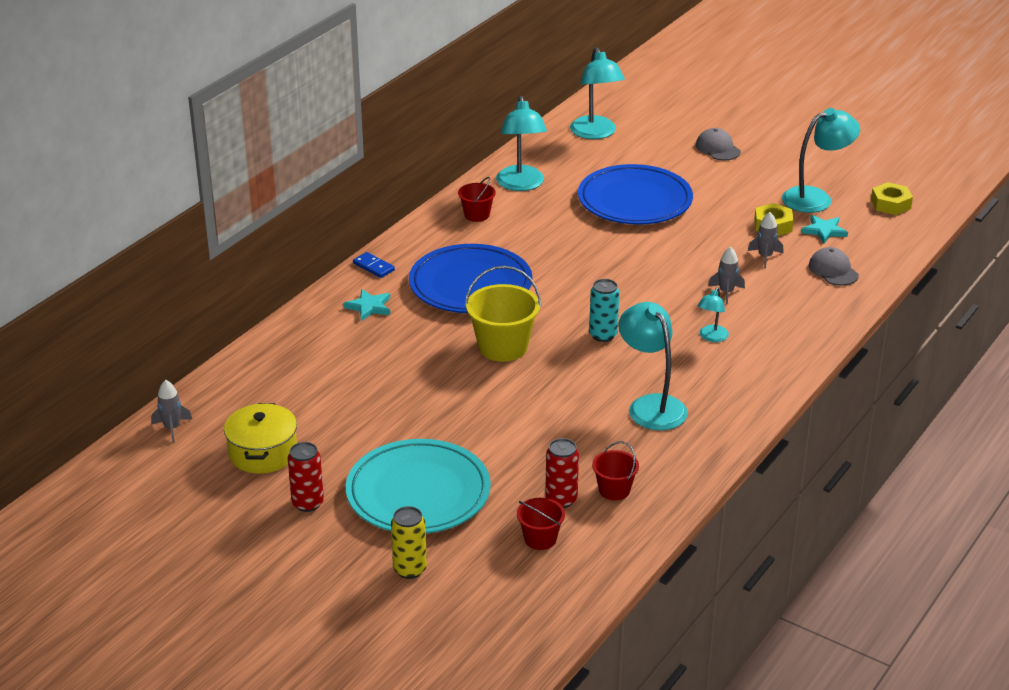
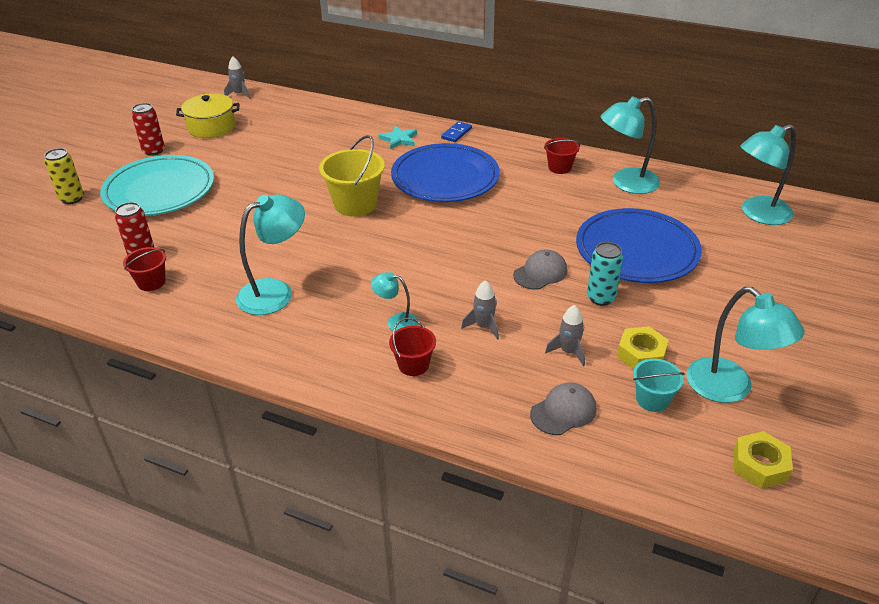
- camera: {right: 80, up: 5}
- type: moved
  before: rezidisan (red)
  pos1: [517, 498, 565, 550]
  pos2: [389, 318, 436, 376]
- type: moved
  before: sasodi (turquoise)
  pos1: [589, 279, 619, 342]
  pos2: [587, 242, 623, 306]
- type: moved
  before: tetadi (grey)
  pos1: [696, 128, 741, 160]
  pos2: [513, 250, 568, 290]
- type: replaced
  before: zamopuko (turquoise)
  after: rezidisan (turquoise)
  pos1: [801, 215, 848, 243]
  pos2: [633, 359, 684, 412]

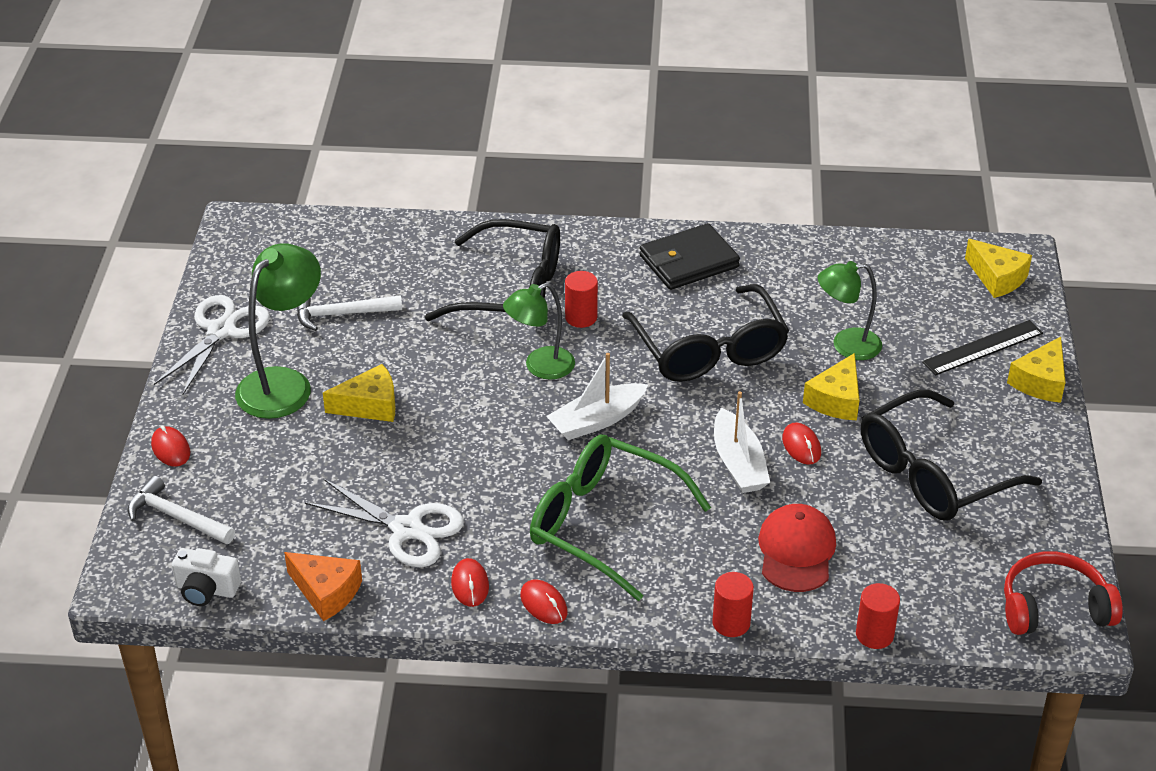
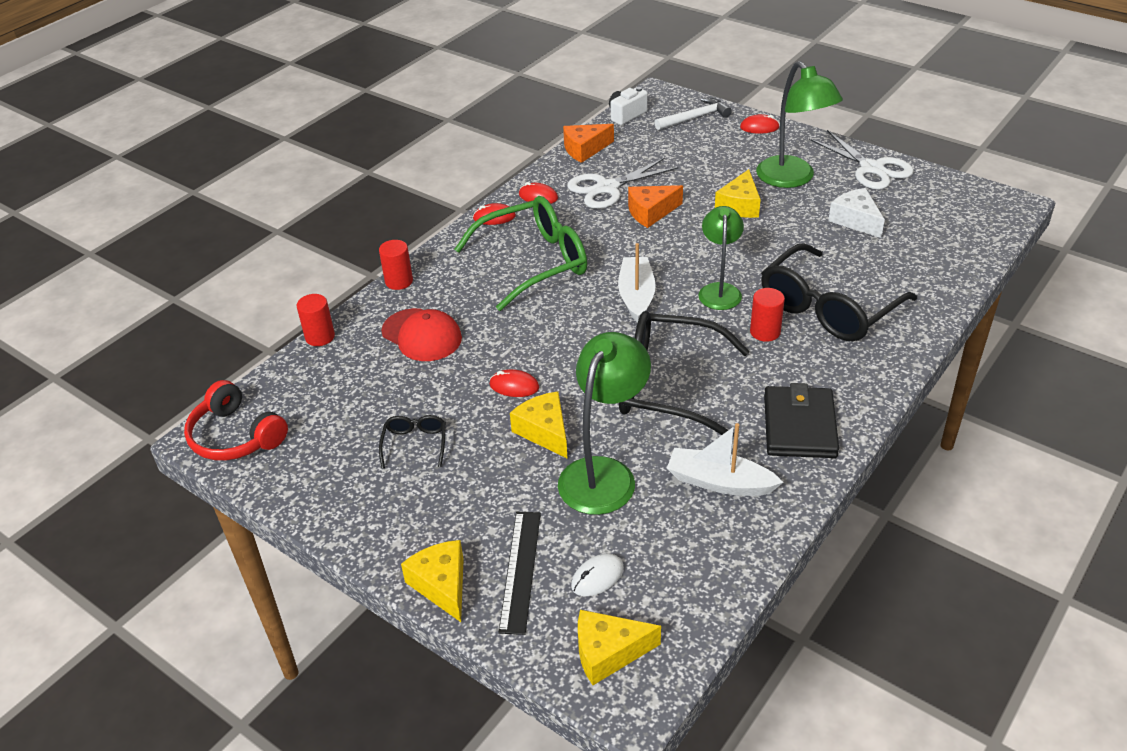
- camera: {right: 125, up: 0}
- type: added
  after: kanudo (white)
  pos2: [571, 553, 624, 596]
- type: added
  after: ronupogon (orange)
  pos2: [628, 185, 683, 228]
- type: moved
  before: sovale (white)
  pos1: [714, 391, 770, 493]
  pos2: [667, 423, 783, 496]
- type: replaced
  before: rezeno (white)
  after: ronupogon (white)
  pos1: [297, 295, 402, 331]
  pos2: [828, 188, 885, 238]
- type: turned
  before: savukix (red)
  pos1: [1004, 551, 1123, 635]
  pos2: [184, 380, 288, 461]
  turn: 105
- type: resized
  before: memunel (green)
  pos1: [818, 261, 882, 360]
  pos2: [558, 332, 651, 515]
  scale: 1.51
- type: resized
  before: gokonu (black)
  pos1: [861, 390, 1042, 520]
  pos2: [379, 415, 446, 469]
  scale: 0.44

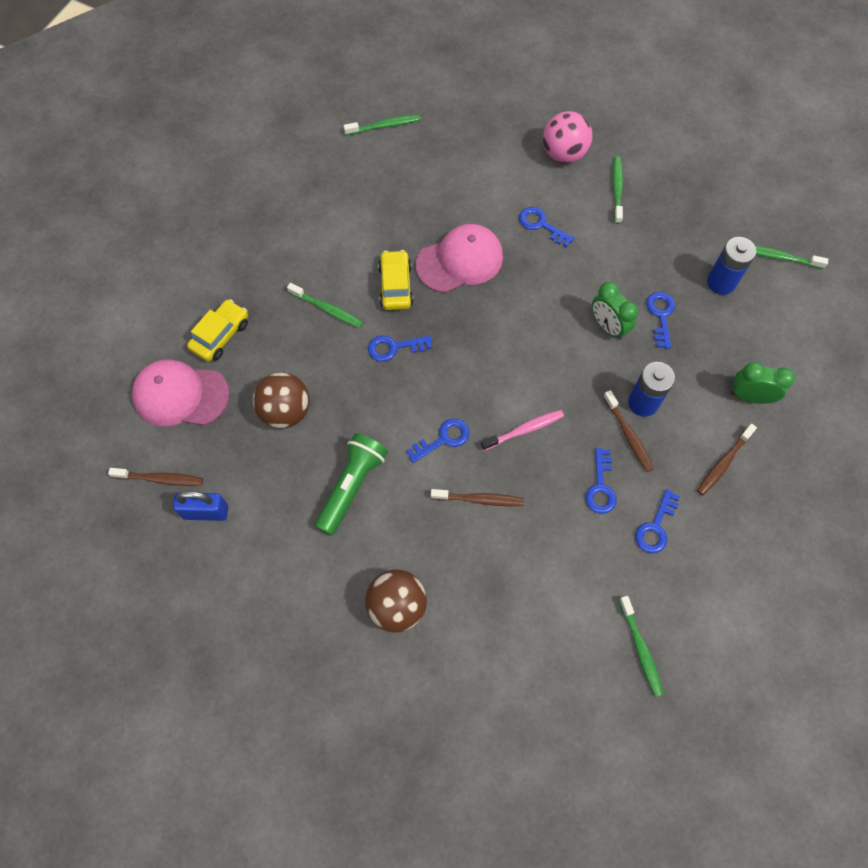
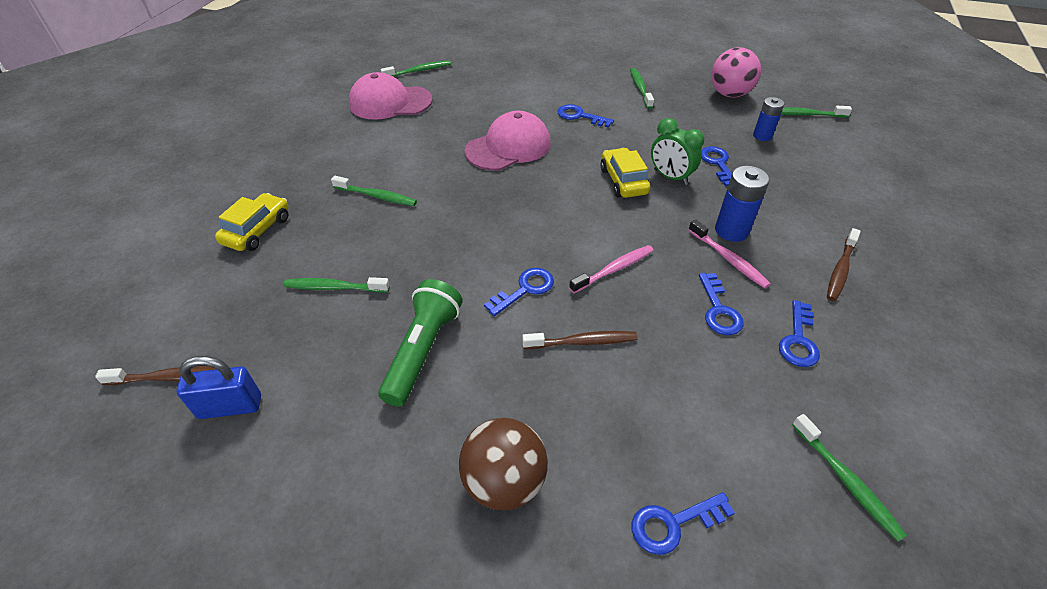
- camera: {right: -10, up: -20}
- type: removed
  before: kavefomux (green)
  pos1: [731, 362, 795, 404]
- type: moved
  before: tetadi (pink)
  pos1: [132, 360, 230, 426]
  pos2: [349, 72, 433, 120]
- type: moved
  before: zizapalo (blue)
  pos1: [368, 335, 432, 362]
  pos2: [632, 492, 735, 555]
- type: moved
  before: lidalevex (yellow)
  pos1: [378, 250, 413, 310]
  pos2: [600, 148, 651, 198]
- type: moved
  before: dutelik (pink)
  pos1: [543, 111, 593, 163]
  pos2: [711, 47, 761, 97]
- type: replaced
  before: dutelik (brown)
  after: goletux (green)
  pos1: [252, 372, 310, 429]
  pos2: [283, 277, 390, 293]
- type: recoloured
  before: goletux (brown)
  after: goletux (pink)
  pos1: [603, 390, 654, 472]
  pos2: [689, 220, 771, 288]
- type: resized
  before: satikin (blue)
  pos1: [707, 237, 756, 295]
  pos2: [753, 97, 784, 141]
  scale: 0.66

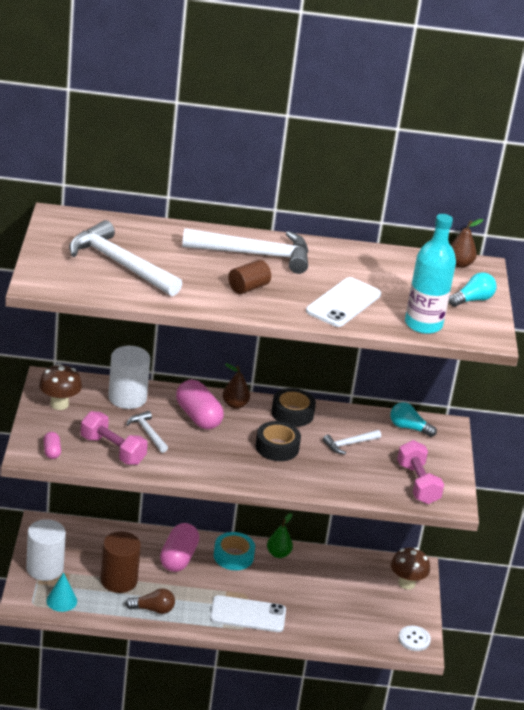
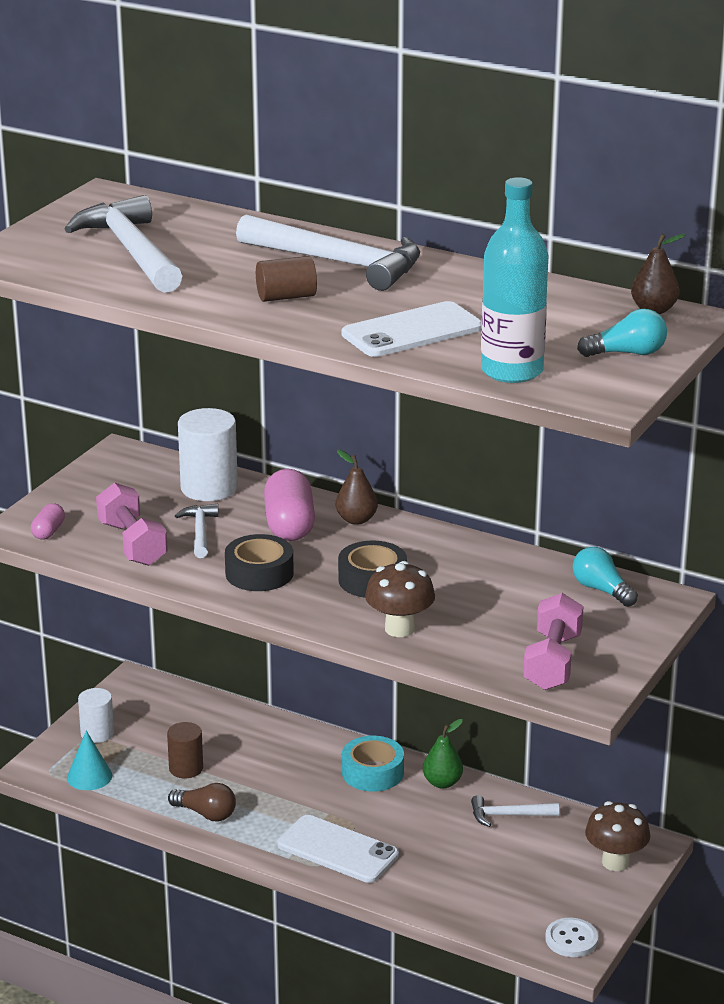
- camera: {right: 30, up: -5}
- type: removed
  before: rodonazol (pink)
  pos1: [160, 523, 199, 572]
- type: moved
  before: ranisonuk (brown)
  pos1: [39, 363, 82, 410]
  pos2: [365, 561, 435, 637]
- type: moved
  before: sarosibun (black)
  pos1: [271, 388, 316, 427]
  pos2: [225, 534, 294, 591]
- type: moved
  before: rezeno (white)
  pos1: [323, 430, 381, 454]
  pos2: [471, 795, 559, 827]
- type: resized
  before: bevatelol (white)
  pos1: [26, 519, 66, 581]
  pos2: [78, 688, 114, 743]
  scale: 0.62
- type: resized
  before: bevatelol (brown)
  pos1: [100, 531, 141, 593]
  pos2: [167, 722, 203, 778]
  scale: 0.62

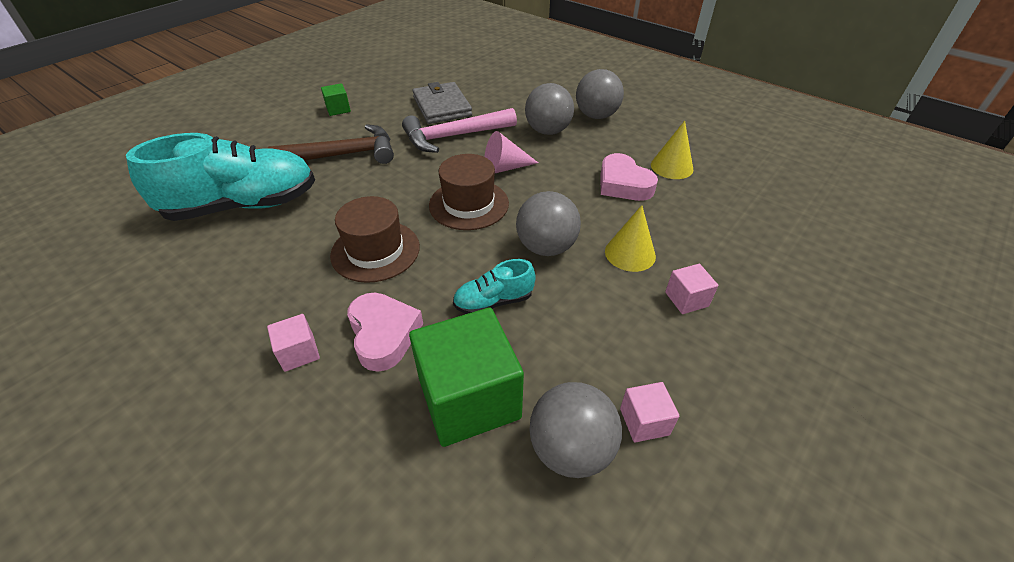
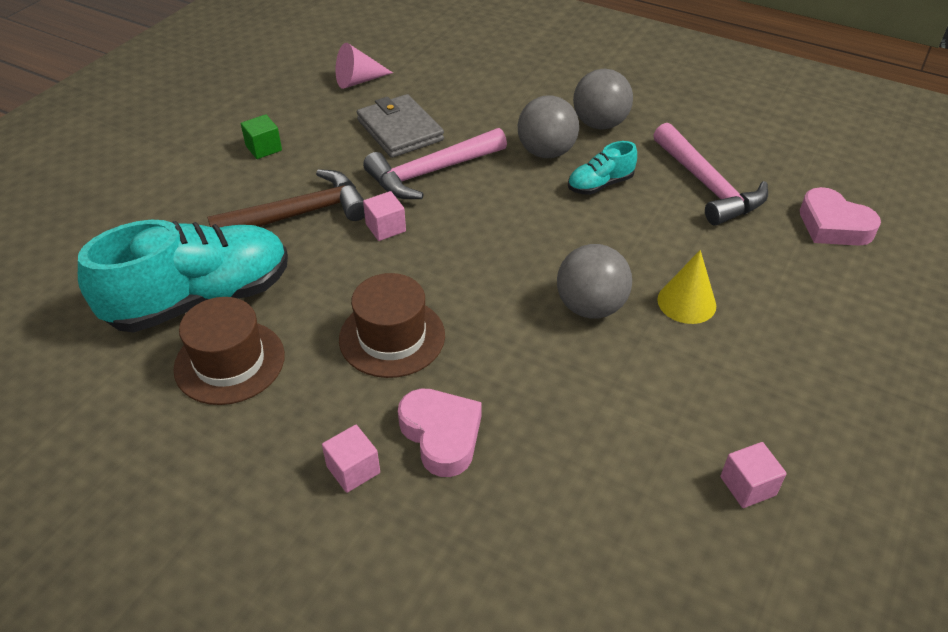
- camera: {right: -10, up: 0}
- type: removed
  before: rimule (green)
  pos1: [409, 307, 524, 447]
- type: removed
  before: dutelik (grey)
  pos1: [530, 382, 622, 478]
- type: moved
  before: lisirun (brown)
  pos1: [429, 154, 509, 230]
  pos2: [173, 297, 285, 405]
- type: moved
  before: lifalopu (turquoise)
  pos1: [453, 259, 536, 314]
  pos2: [568, 141, 637, 195]
- type: moved
  before: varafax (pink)
  pos1: [484, 131, 538, 173]
  pos2: [336, 43, 393, 89]
- type: moved
  before: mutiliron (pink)
  pos1: [601, 153, 658, 201]
  pos2: [800, 187, 881, 246]
- type: moved
  before: rimule (pink)
  pos1: [665, 264, 718, 314]
  pos2: [363, 191, 406, 241]
- type: replaced
  before: varafax (yellow)
  after: rezeno (pink)
  pos1: [651, 121, 693, 179]
  pos2: [653, 123, 768, 226]

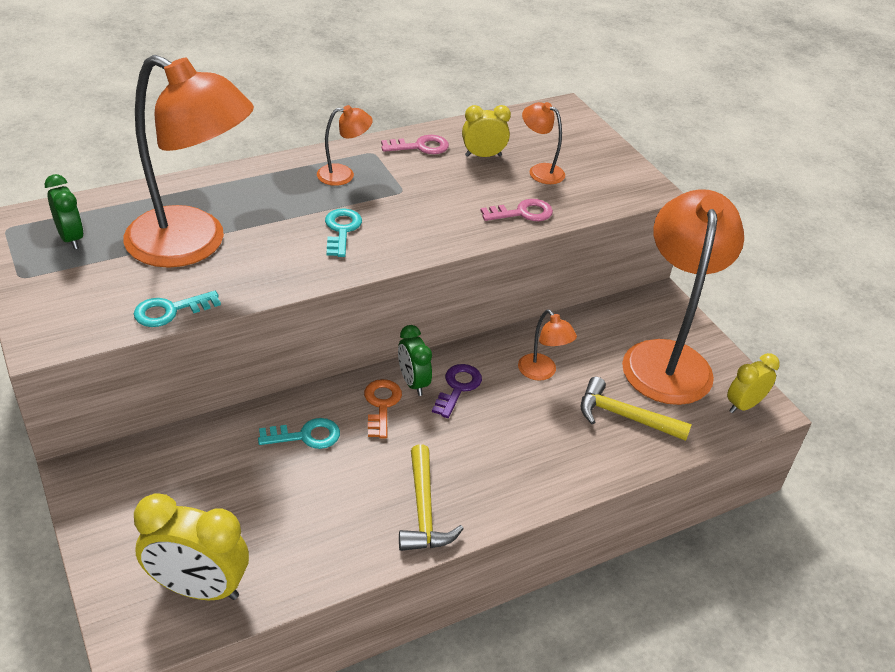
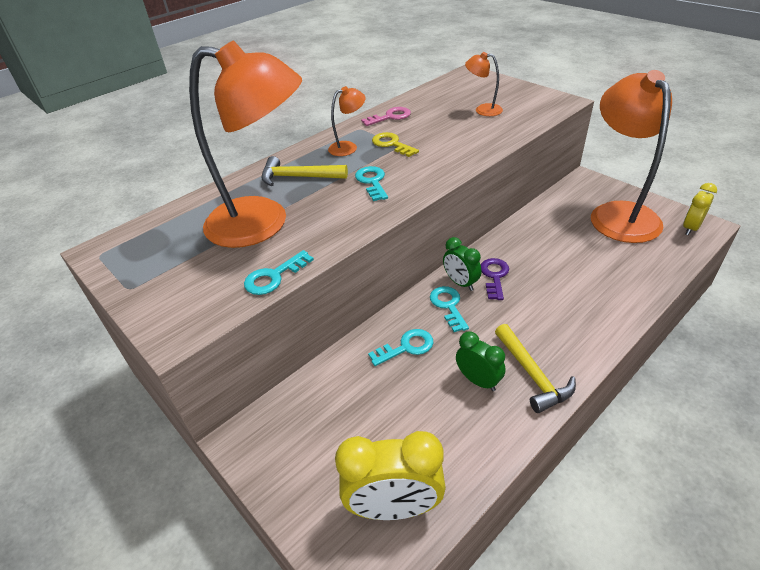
- camera: {right: -10, up: 0}
- type: removed
  before: kavefomux (yellow)
  pos1: [462, 105, 511, 157]
- type: removed
  before: zizapalo (pink)
  pos1: [480, 199, 553, 221]
- type: removed
  before: memunel (orange)
  pos1: [518, 310, 577, 381]
- type: added
  after: zizapalo (yellow)
  pos2: [372, 132, 419, 157]
- type: moved
  before: kavefomux (green)
  pos1: [45, 174, 84, 249]
  pos2: [456, 332, 506, 391]
- type: moved
  before: rezeno (yellow)
  pos1: [581, 377, 692, 441]
  pos2: [261, 156, 348, 186]
- type: recoloured
  before: zizapalo (orange)
  after: zizapalo (turquoise)
  pos1: [364, 379, 402, 439]
  pos2: [430, 286, 469, 332]

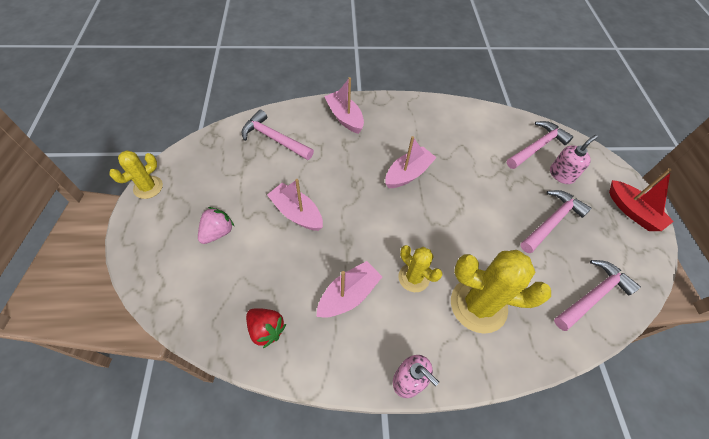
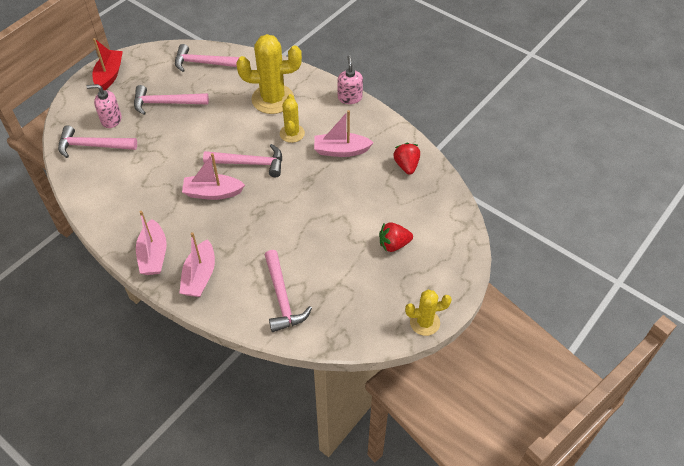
- camera: {right: -135, up: -5}
- type: added
  after: rezeno (pink)
  pos2: [203, 144, 282, 177]
- type: moved
  before: sovale (pink)
  pos1: [267, 179, 323, 231]
  pos2: [136, 211, 167, 275]
- type: recoloured
  before: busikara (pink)
  after: busikara (red)
  pos1: [198, 207, 234, 244]
  pos2: [379, 222, 413, 252]
- type: turned
  before: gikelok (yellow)
  pos1: [451, 250, 551, 334]
  pos2: [236, 34, 302, 114]
  turn: -60

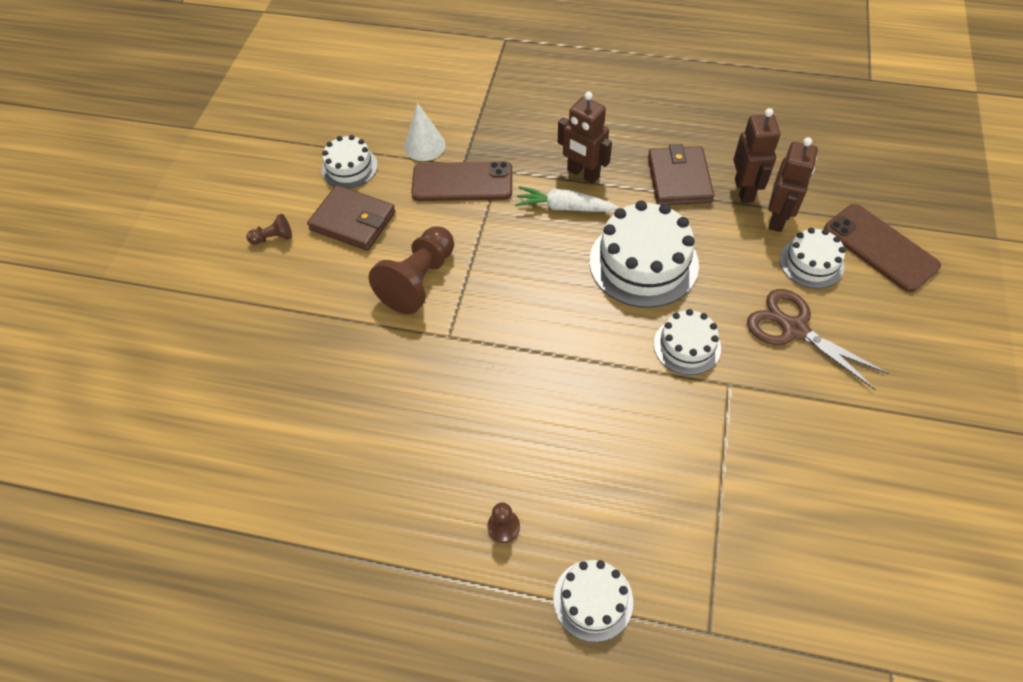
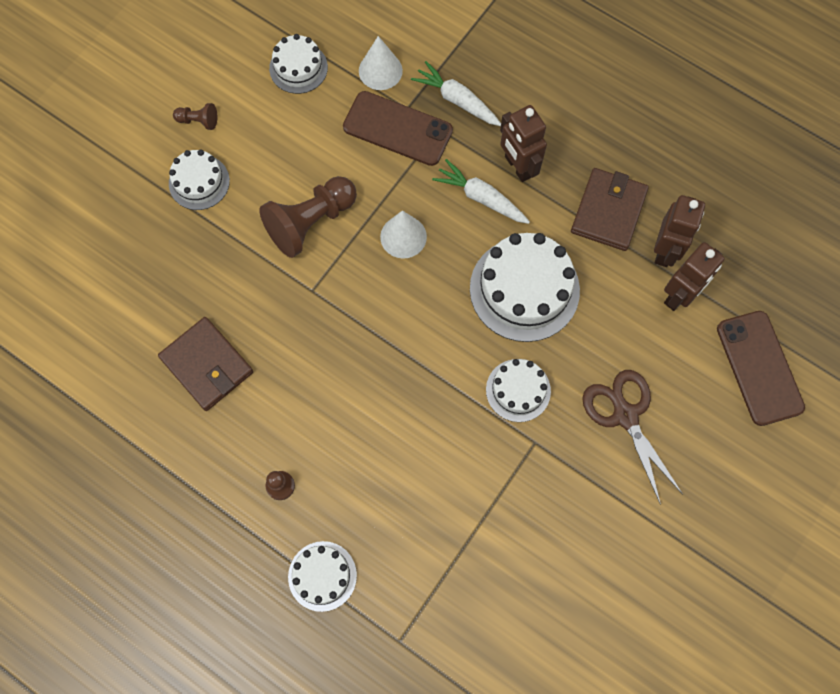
- camera: {right: 20, up: 15}
- type: added
  after: varafax (white)
  pos2: [380, 210, 427, 259]
- type: added
  after: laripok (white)
  pos2: [411, 61, 501, 126]
- type: moved
  before: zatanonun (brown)
  pos1: [307, 185, 396, 251]
  pos2: [158, 317, 253, 411]
- type: moved
  before: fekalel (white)
  pos1: [780, 228, 846, 289]
  pos2: [169, 149, 230, 210]

